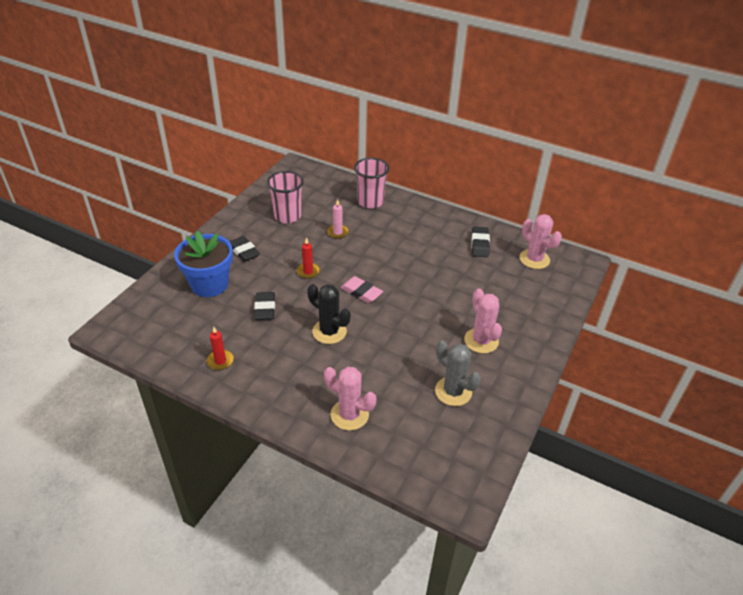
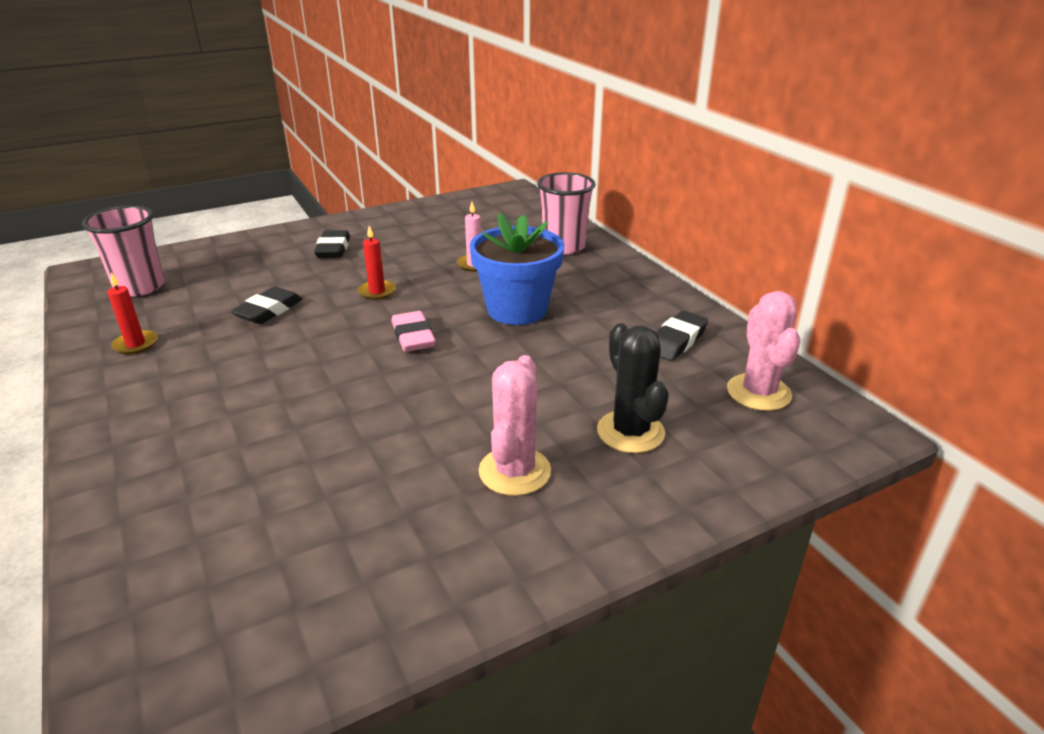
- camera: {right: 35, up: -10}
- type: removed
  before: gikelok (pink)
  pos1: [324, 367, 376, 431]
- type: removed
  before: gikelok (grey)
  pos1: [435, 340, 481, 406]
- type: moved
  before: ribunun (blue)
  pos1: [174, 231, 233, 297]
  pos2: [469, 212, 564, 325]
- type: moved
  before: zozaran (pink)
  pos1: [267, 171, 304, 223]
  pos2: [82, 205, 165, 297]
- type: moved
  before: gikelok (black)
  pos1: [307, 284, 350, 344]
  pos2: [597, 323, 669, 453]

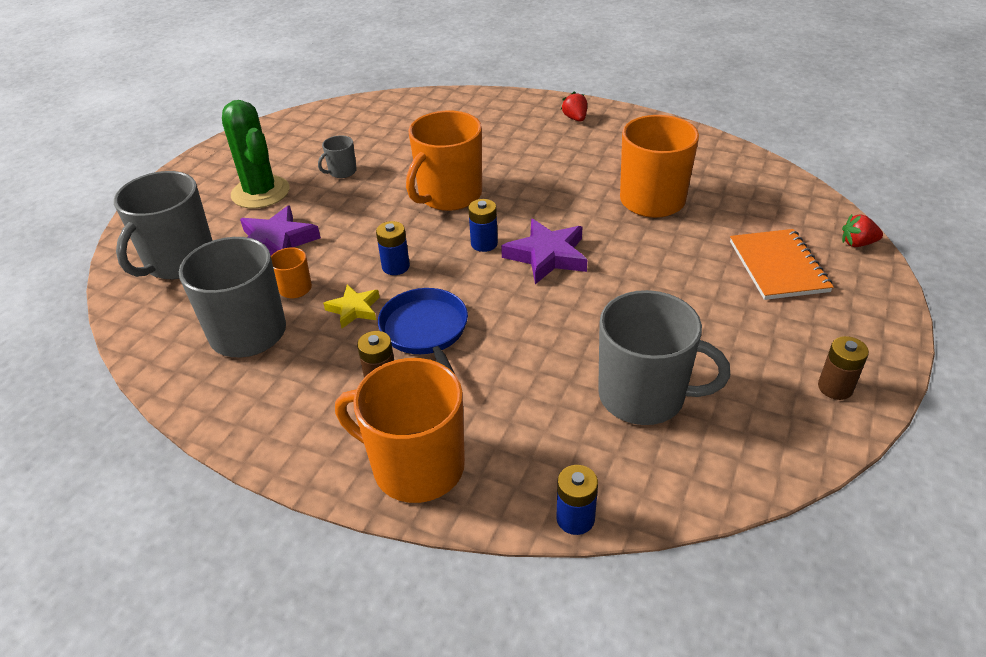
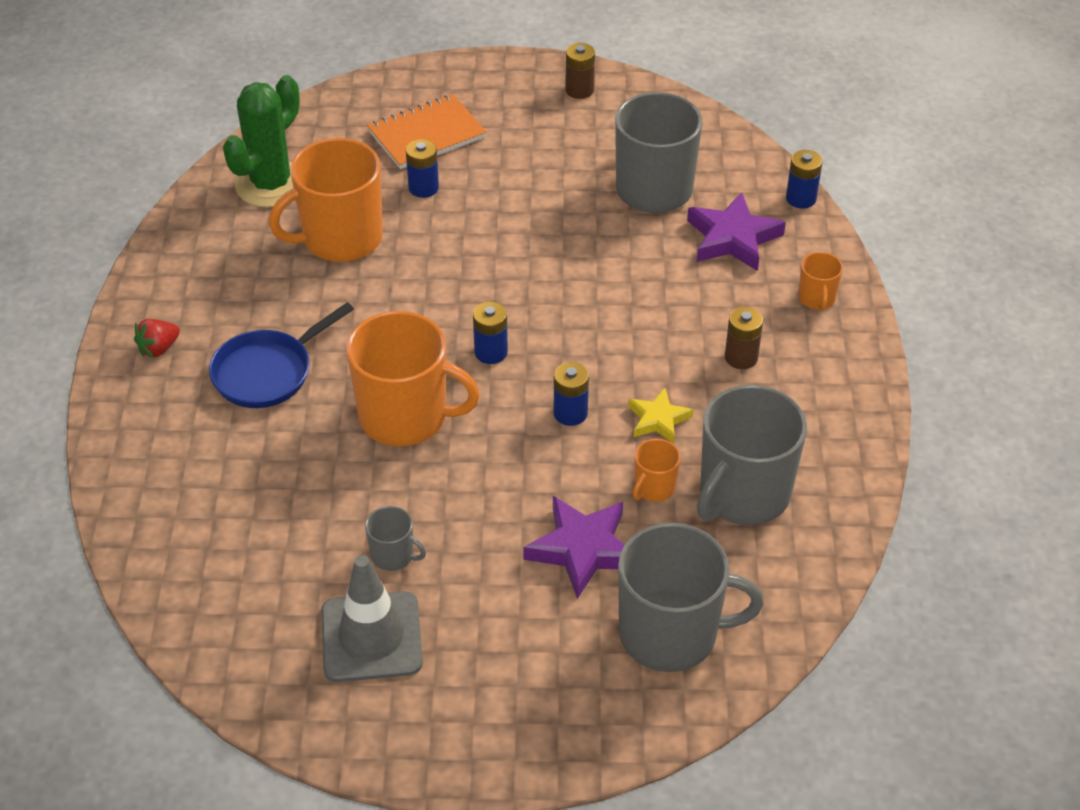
- camera: {right: -115, up: 5}
- type: removed
  before: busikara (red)
  pos1: [842, 214, 883, 247]
- type: added
  after: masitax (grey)
  pos2: [321, 555, 423, 682]
- type: added
  after: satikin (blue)
  pos2: [406, 139, 439, 198]
- type: moved
  before: gikelok (green)
  pos1: [222, 100, 290, 208]
  pos2: [223, 75, 300, 208]
- type: moved
  before: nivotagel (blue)
  pos1: [378, 288, 468, 374]
  pos2: [209, 302, 354, 408]
- type: moved
  before: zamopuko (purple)
  pos1: [501, 219, 588, 284]
  pos2: [687, 192, 786, 271]
- type: resized
  before: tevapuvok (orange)
  pos1: [335, 358, 465, 503]
  pos2: [798, 252, 843, 311]
  scale: 0.46

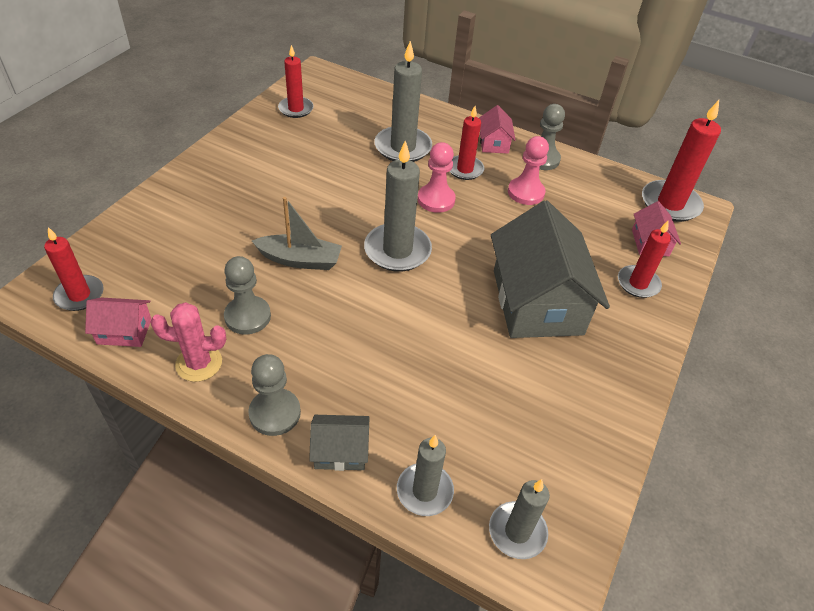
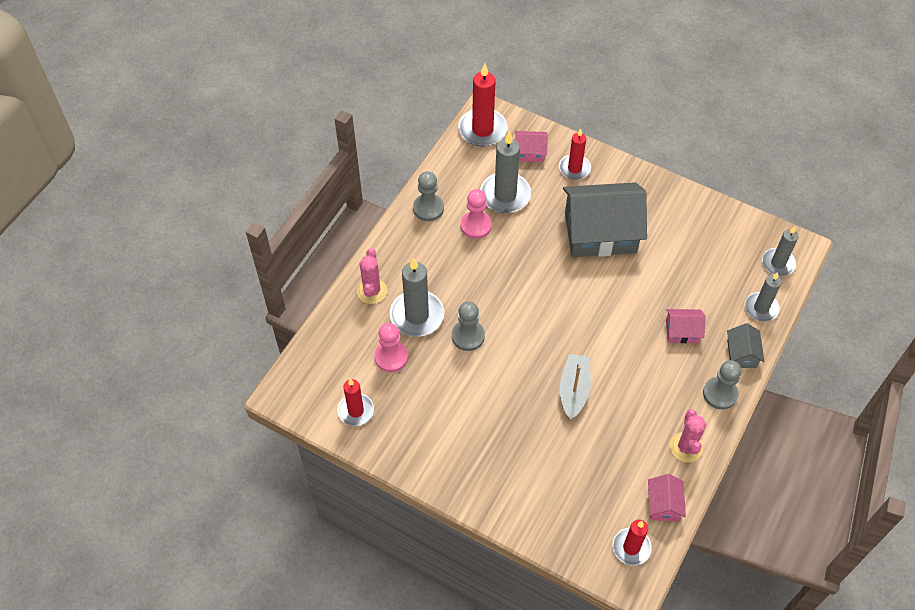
- camera: {right: -85, up: 10}
- type: removed
  before: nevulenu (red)
  pos1: [450, 106, 484, 180]
- type: added
  after: gikelok (pink)
  pos2: [357, 248, 387, 304]
- type: moved
  before: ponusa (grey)
  pos1: [224, 256, 271, 335]
  pos2: [452, 301, 485, 351]
- type: moved
  before: nevulenu (grey)
  pos1: [364, 140, 432, 272]
  pos2: [480, 131, 531, 213]
- type: moved
  before: ponusa (pink)
  pos1: [418, 142, 456, 213]
  pos2: [374, 323, 408, 372]
- type: moved
  before: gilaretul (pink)
  pos1: [479, 105, 516, 154]
  pos2: [666, 309, 706, 343]

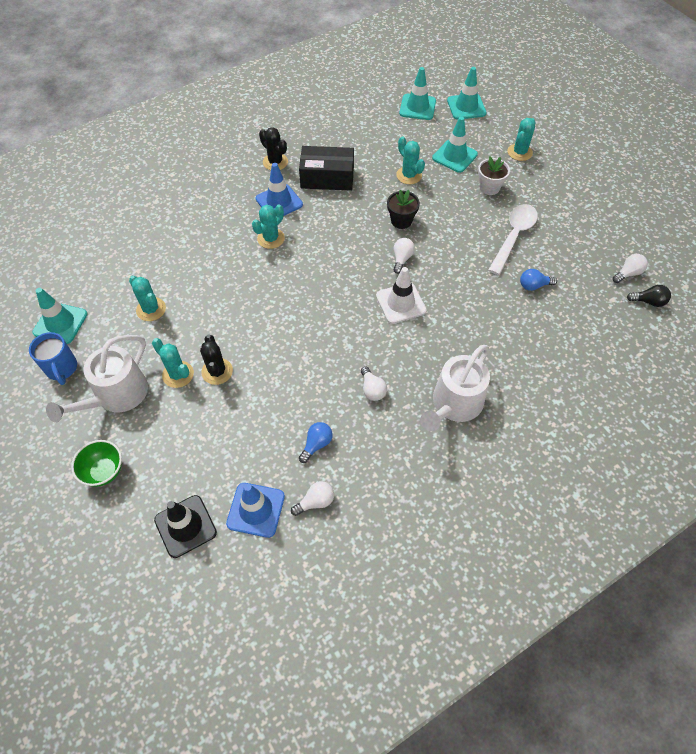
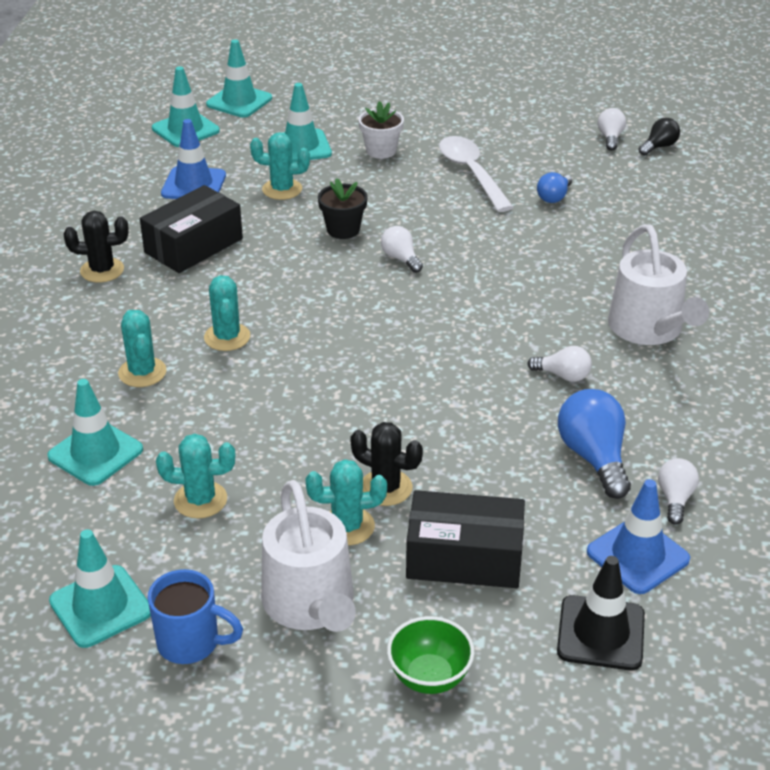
- camera: {right: -50, up: -20}
- type: removed
  before: masitax (white)
  pos1: [376, 267, 427, 324]
- type: added
  after: masitax (turquoise)
  pos2: [47, 379, 143, 486]
- type: added
  after: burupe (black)
  pos2: [406, 490, 525, 588]
- type: moved
  before: masitax (blue)
  pos1: [256, 163, 303, 216]
  pos2: [161, 119, 226, 199]
- type: moved
  before: gikelok (turquoise)
  pos1: [508, 118, 535, 161]
  pos2: [118, 310, 167, 387]
- type: resized
  before: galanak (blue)
  pos1: [299, 422, 333, 463]
  pos2: [558, 389, 631, 499]
  scale: 1.73

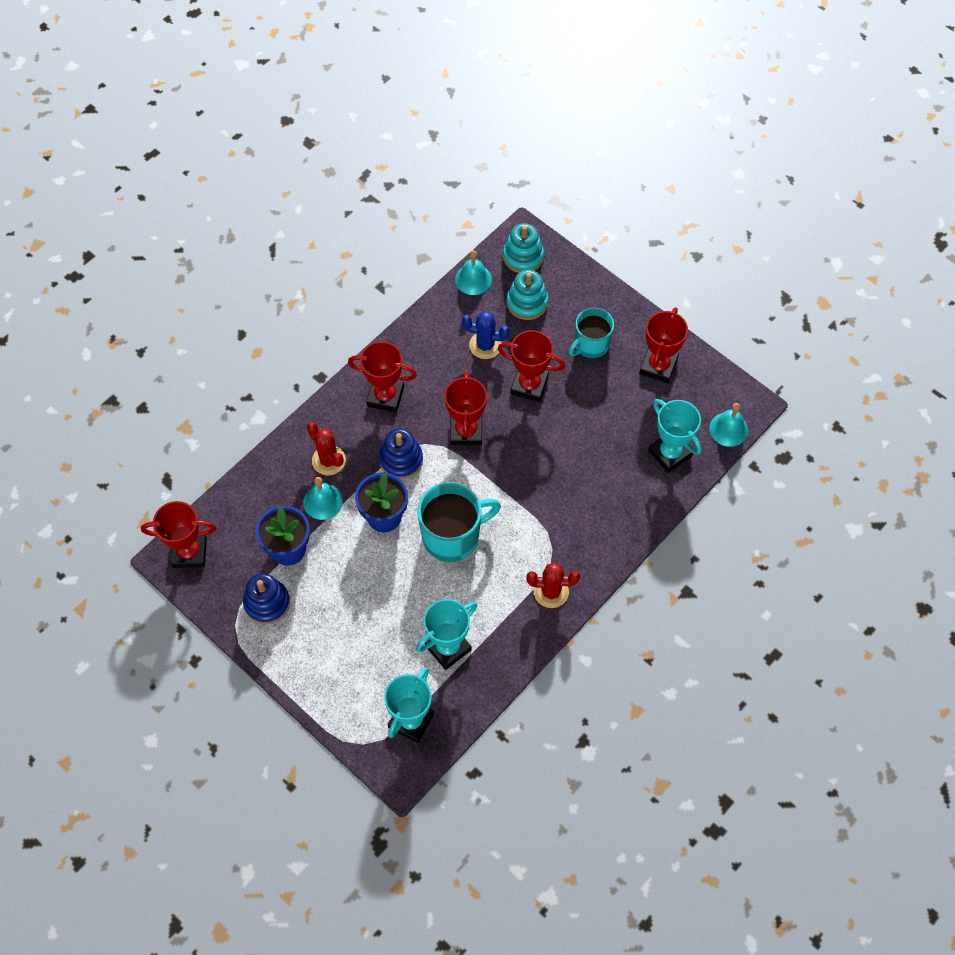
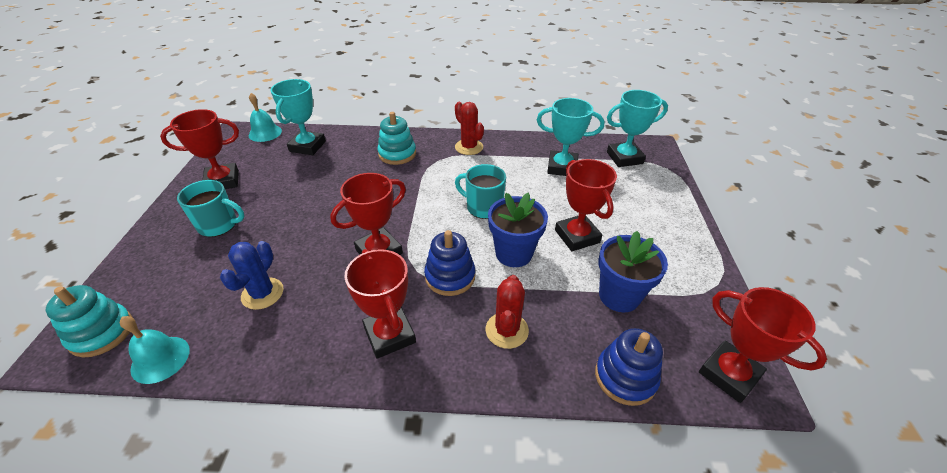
- camera: {right: -130, up: -20}
- type: removed
  before: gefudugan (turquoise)
  pos1: [303, 477, 343, 520]
- type: moved
  before: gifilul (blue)
  pos1: [243, 573, 290, 625]
  pos2: [595, 328, 663, 406]
- type: moved
  before: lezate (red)
  pos1: [498, 330, 565, 402]
  pos2: [555, 159, 617, 251]
- type: moved
  before: gifilul (turquoise)
  pos1: [507, 270, 548, 320]
  pos2: [378, 112, 416, 165]
- type: turned
  before: gikelok (blue)
  pos1: [462, 311, 510, 359]
  pos2: [220, 241, 283, 310]
  turn: 45
- type: resized
  before: tevapuvok (turquoise)
  pos1: [417, 482, 501, 562]
  pos2: [455, 164, 506, 219]
  scale: 0.65

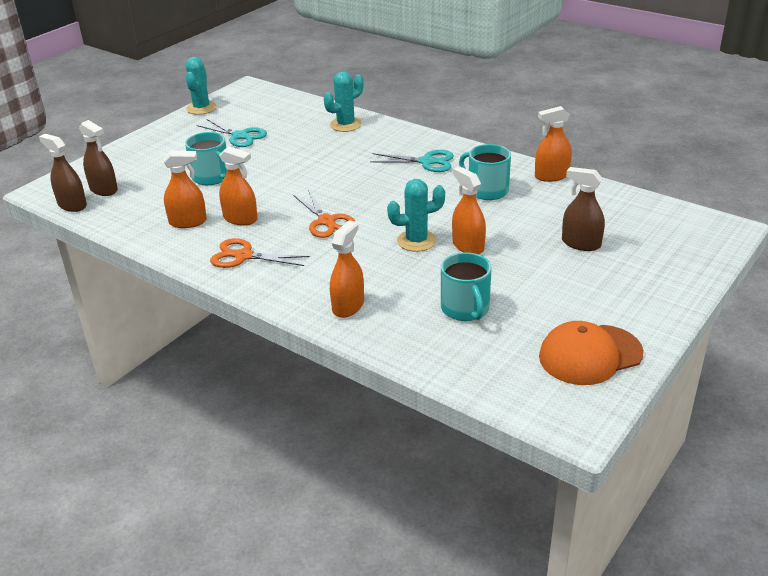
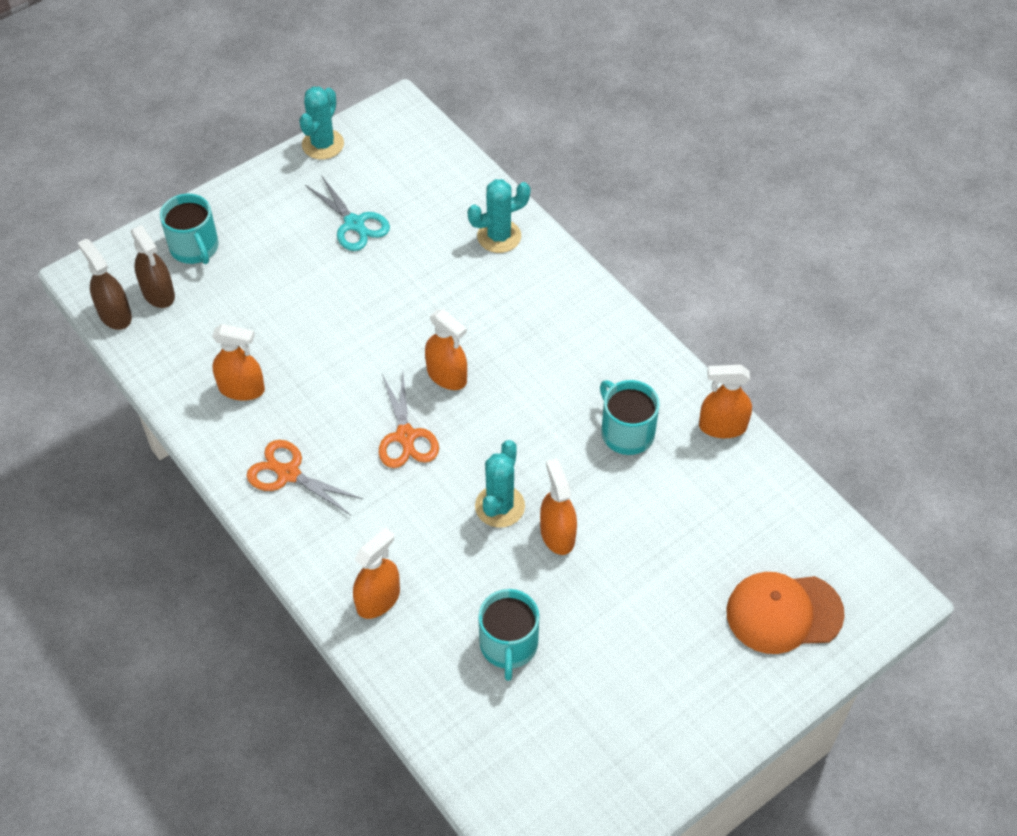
- camera: {right: 15, up: 20}
- type: removed
  before: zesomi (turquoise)
  pos1: [370, 150, 454, 172]
- type: removed
  before: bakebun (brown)
  pos1: [562, 167, 605, 251]
- type: moved
  before: tevapuvok (turquoise)
  pos1: [185, 132, 227, 185]
  pos2: [160, 194, 219, 264]
- type: moved
  before: bakebun (orange)
  pos1: [219, 146, 258, 225]
  pos2: [425, 309, 467, 390]
- type: moved
  before: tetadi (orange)
  pos1: [539, 321, 644, 385]
  pos2: [726, 572, 845, 654]
- type: turned
  before: gikelok (turquoise)
  pos1: [387, 179, 445, 252]
  pos2: [475, 440, 525, 528]
  turn: -75

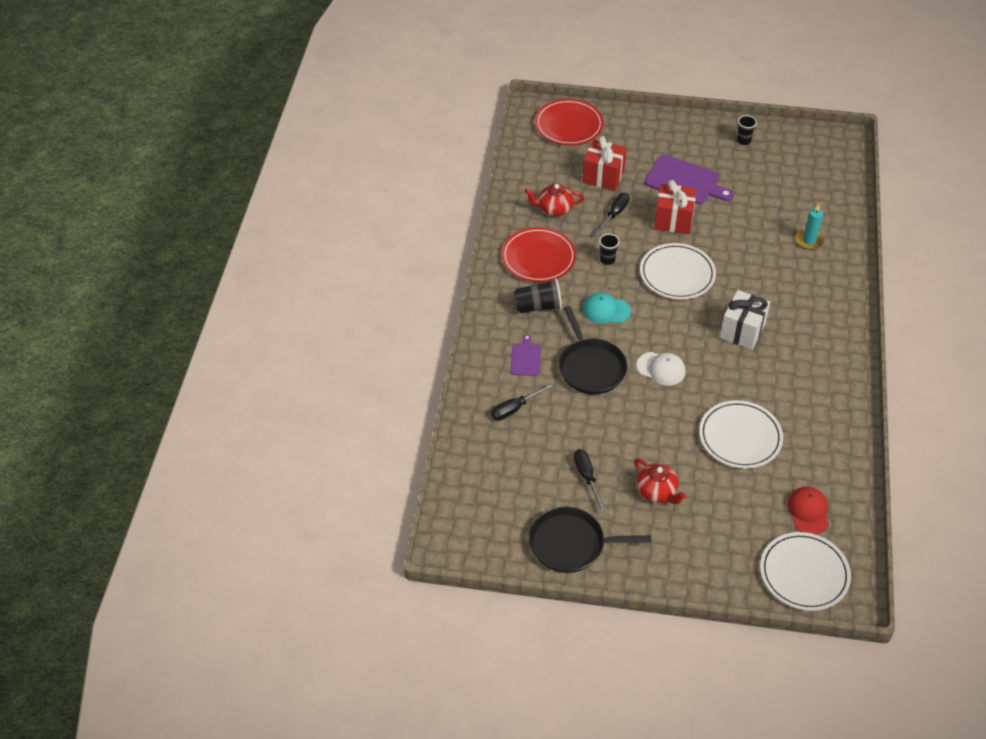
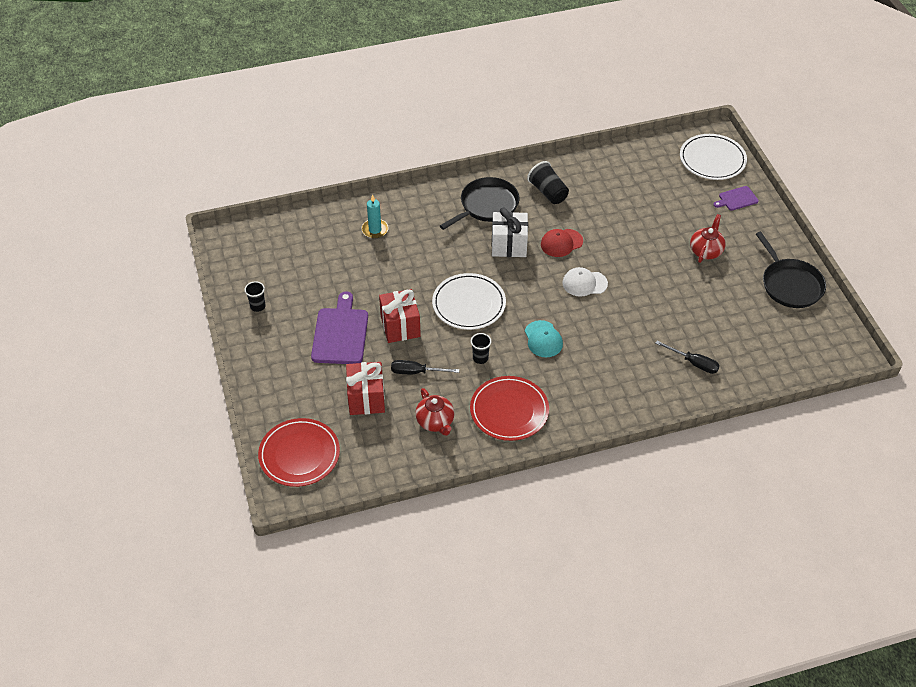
- camera: {right: -115, up: 0}
- type: removed
  before: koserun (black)
  pos1: [574, 449, 606, 512]
- type: removed
  before: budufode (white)
  pos1: [699, 400, 783, 468]
- type: moved
  before: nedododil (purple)
  pos1: [510, 334, 541, 376]
  pos2: [713, 186, 759, 211]
- type: moved
  before: zozaran (black)
  pos1: [514, 278, 562, 313]
  pos2: [527, 161, 569, 204]
- type: moved
  before: nivotagel (black)
  pos1: [559, 306, 627, 394]
  pos2: [440, 177, 519, 230]
- type: moved
  before: tetadi (red)
  pos1: [787, 487, 829, 535]
  pos2: [541, 229, 583, 257]
- type: turned
  before: tetadi (white)
  pos1: [636, 352, 686, 386]
  pos2: [562, 267, 608, 297]
  turn: -90

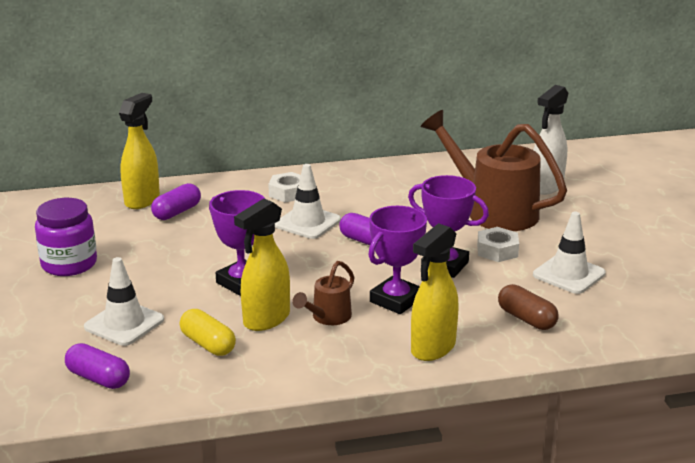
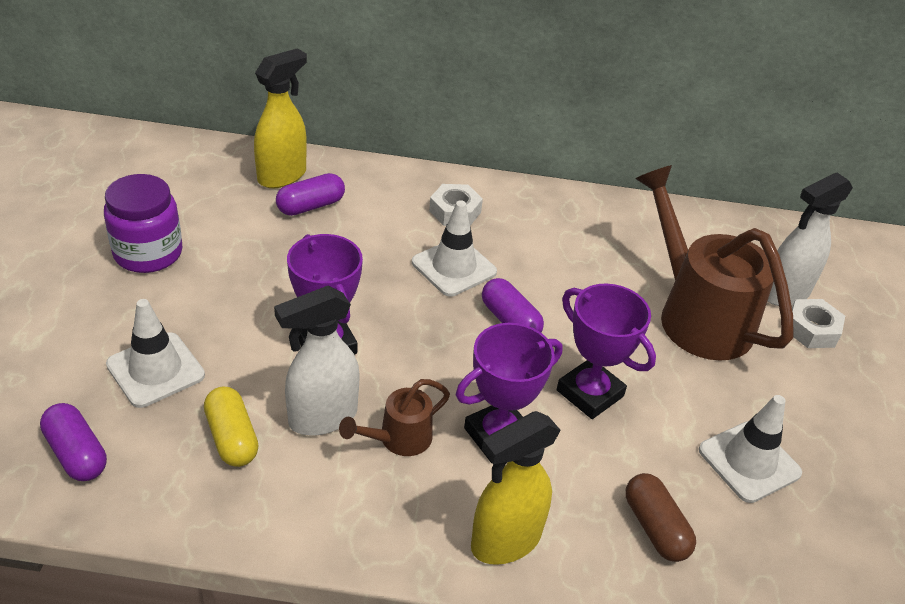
- camera: {right: 15, up: 15}
- type: moved
  before: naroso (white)
  pos1: [477, 227, 519, 262]
  pos2: [792, 299, 845, 348]
- type: recoloured
  before: bakebun (yellow)
  after: bakebun (white)
  pos1: [234, 198, 290, 331]
  pos2: [274, 286, 360, 436]

